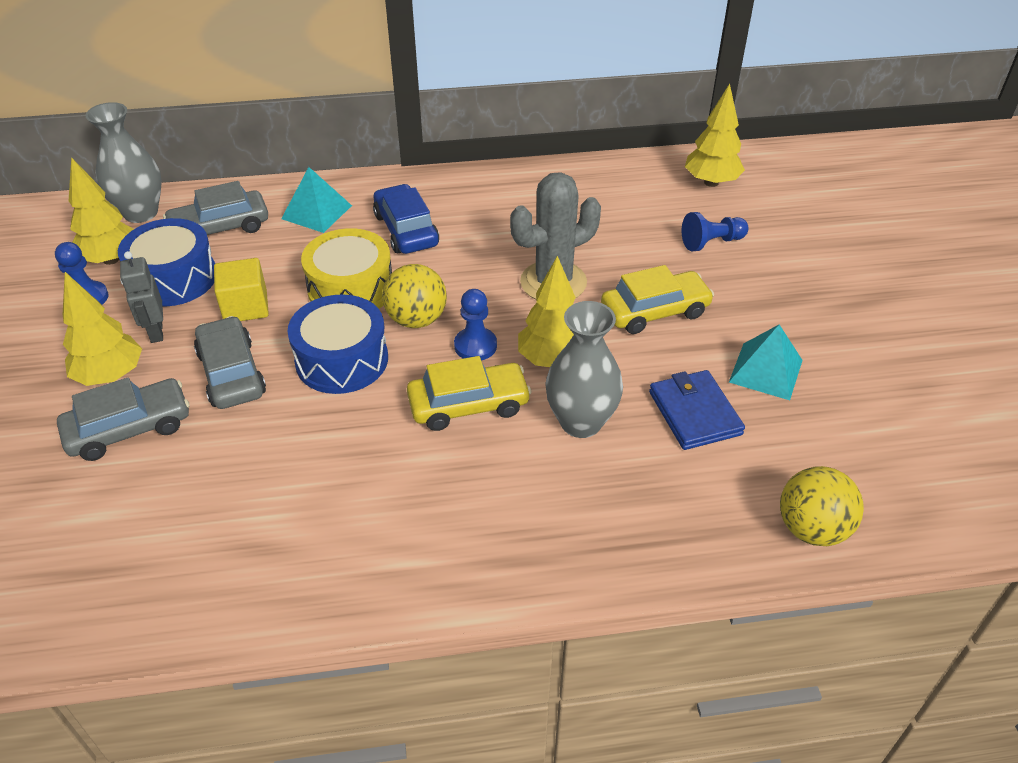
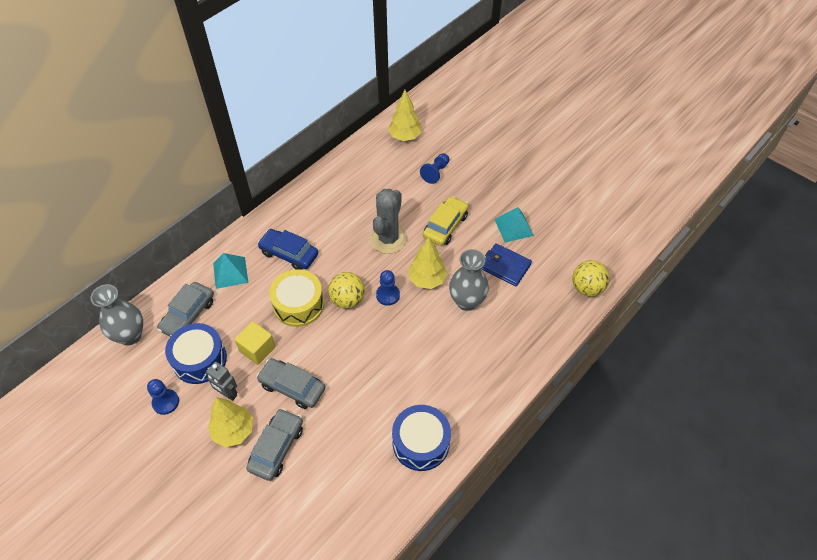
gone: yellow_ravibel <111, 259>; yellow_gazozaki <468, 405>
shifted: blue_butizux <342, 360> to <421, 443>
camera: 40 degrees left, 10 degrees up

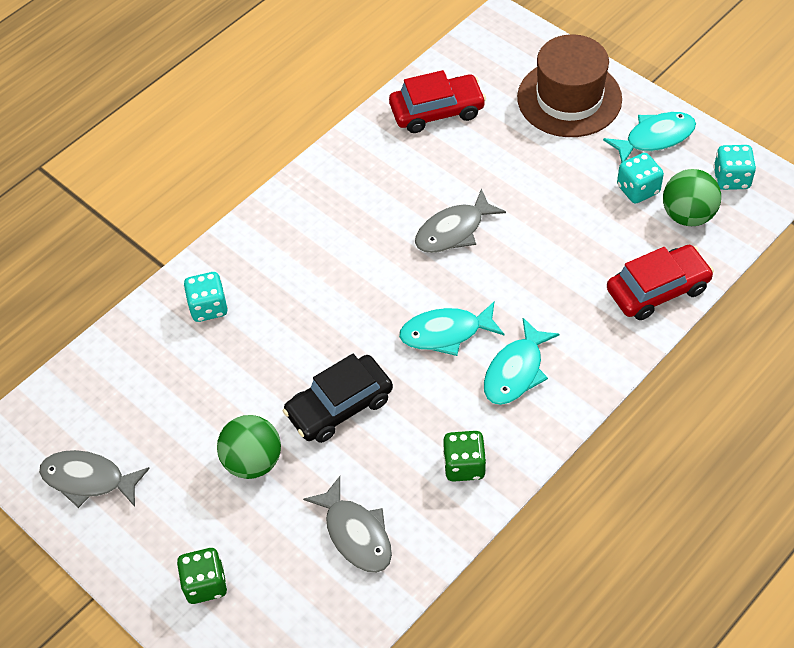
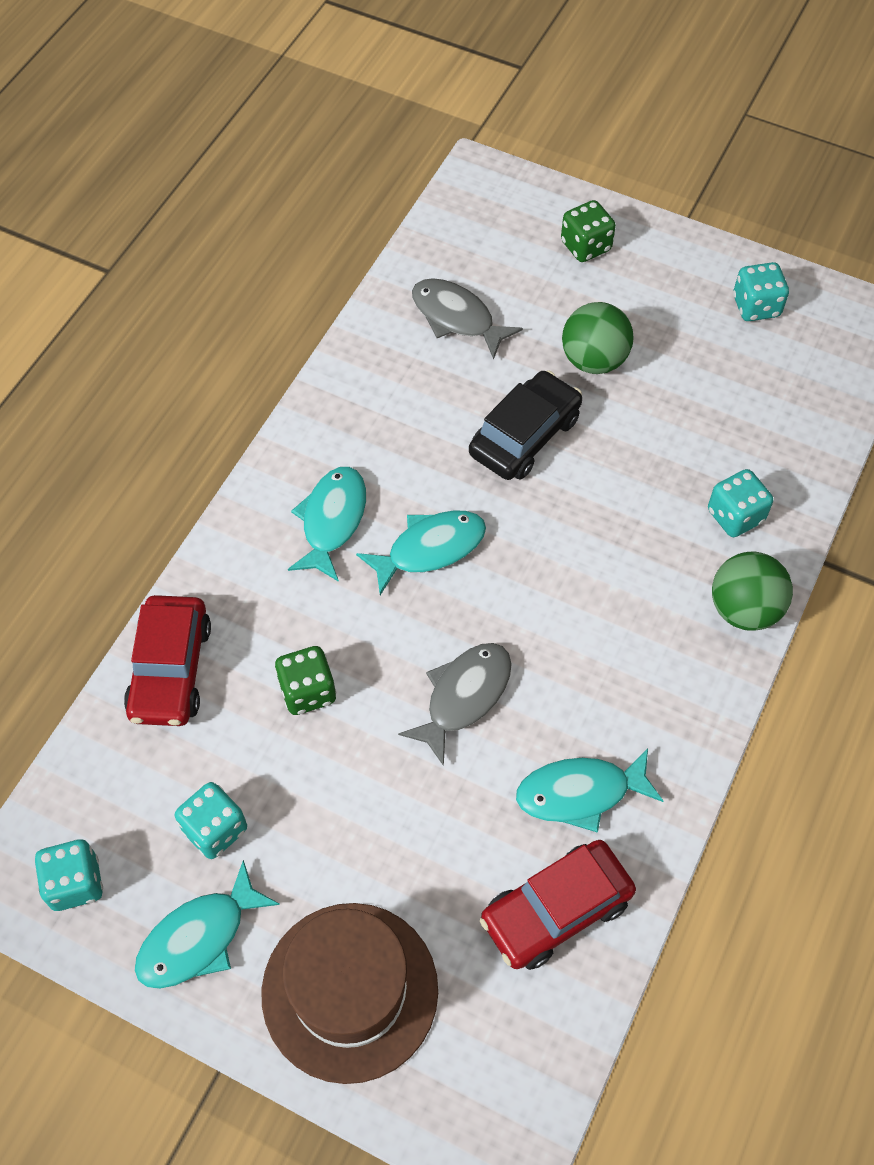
new: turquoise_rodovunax <580, 793>
shifted: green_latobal <464, 465> to <308, 691>; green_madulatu <688, 215> to <744, 609>
swapped: grey_rodovunax <88, 480> to turquoise_latobal <756, 306>
rotated: red_gazozaki <657, 290> = <170, 669> 45 degrees counterclockwise
camera: 160 degrees right, 5 degrees up

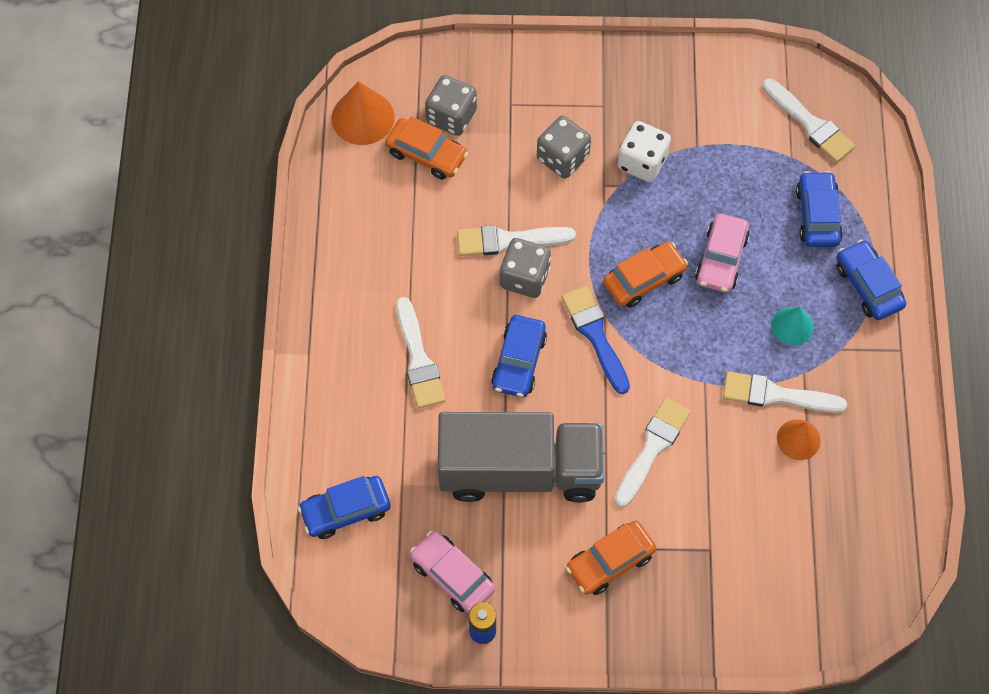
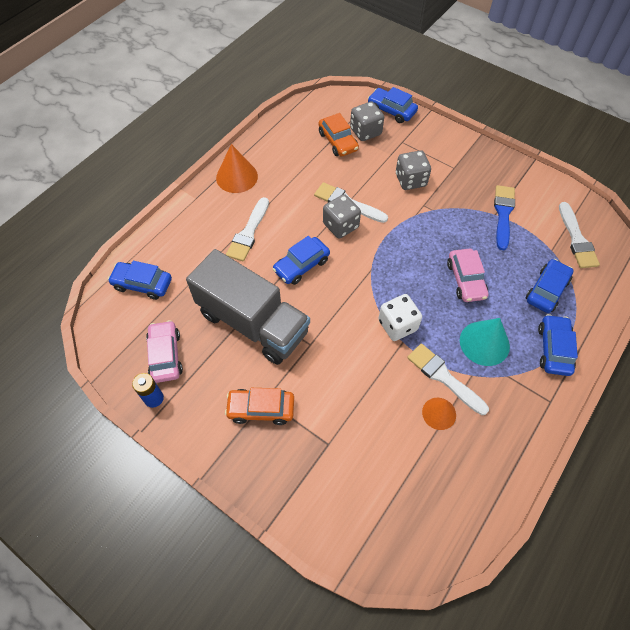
gone: orange_gazozaki <644, 279>; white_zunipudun <652, 448>
new: blue_gazozaki <391, 110>
shifted: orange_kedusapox <363, 117> to <237, 177>; blue_zunipudun <595, 335> to <503, 214>; white_latobal <642, 162> to <397, 325>
rotated: pink_gazozaki <721, 259> = <465, 280> 60 degrees counterclockwise
scaled: turquoise_kedusapox <792, 326> = <484, 343> x1.57
camera: 35 degrees right, 5 degrees down

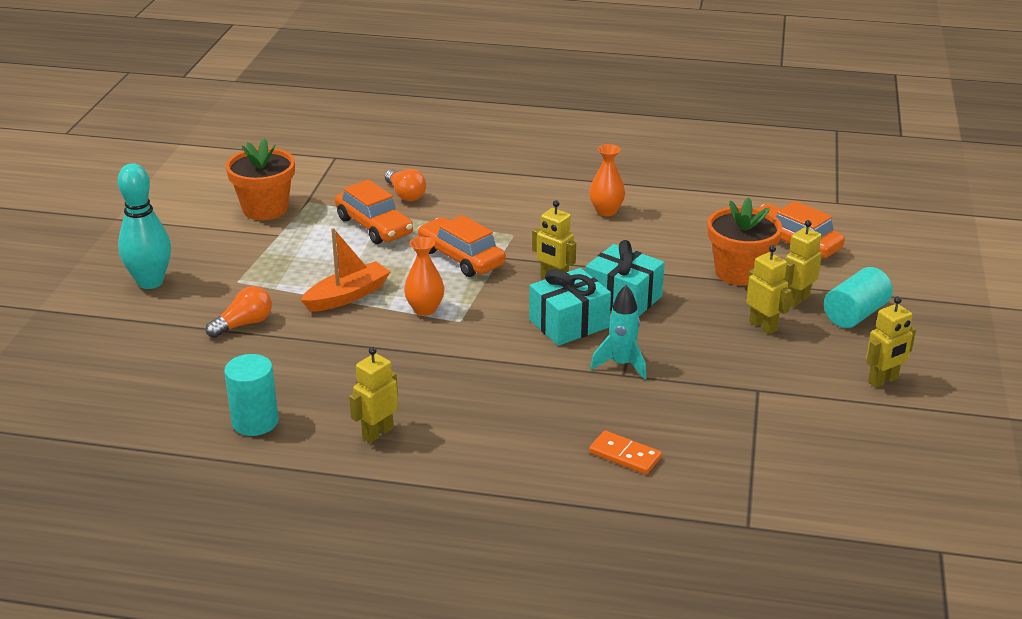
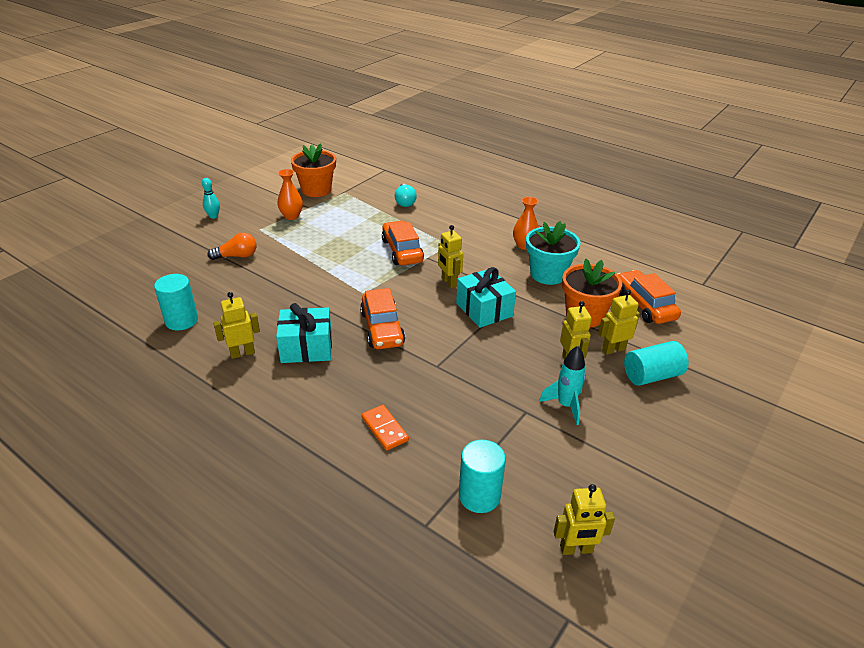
gone: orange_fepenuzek <347, 296>
new: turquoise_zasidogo <479, 496>; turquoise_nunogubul <547, 274>
shifted: orange_gazozaki <374, 226> to <382, 328>; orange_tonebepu <425, 309> to <291, 216>; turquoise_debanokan <569, 323> to <306, 348>; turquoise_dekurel <621, 365> to <565, 405>; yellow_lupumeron <883, 380> to <576, 549>
repainted: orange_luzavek <405, 194> to turquoise_luzavek <405, 202>
scaled: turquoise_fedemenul <150, 282> = <213, 216> x0.50
camera: 25 degrees right, 5 degrees up

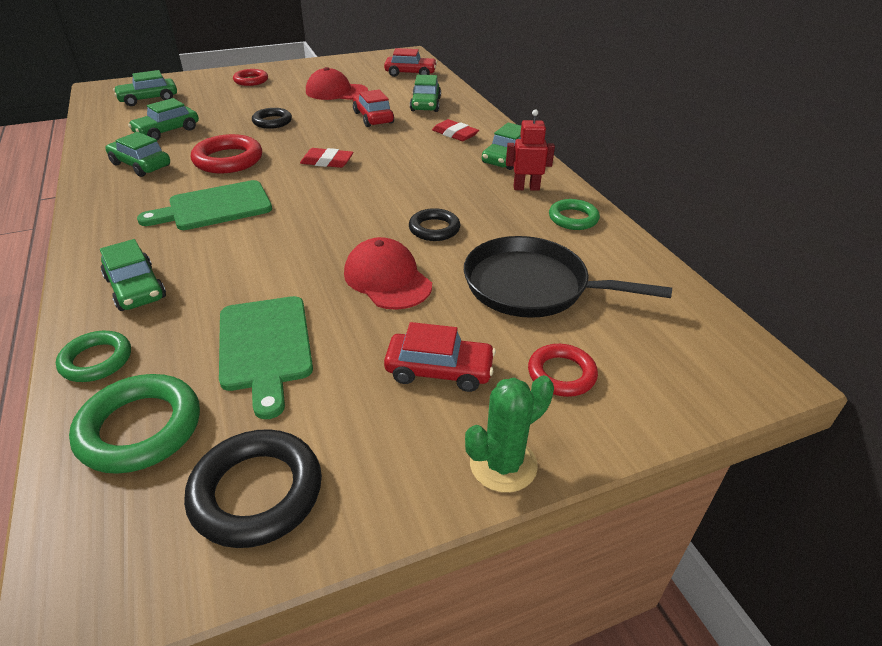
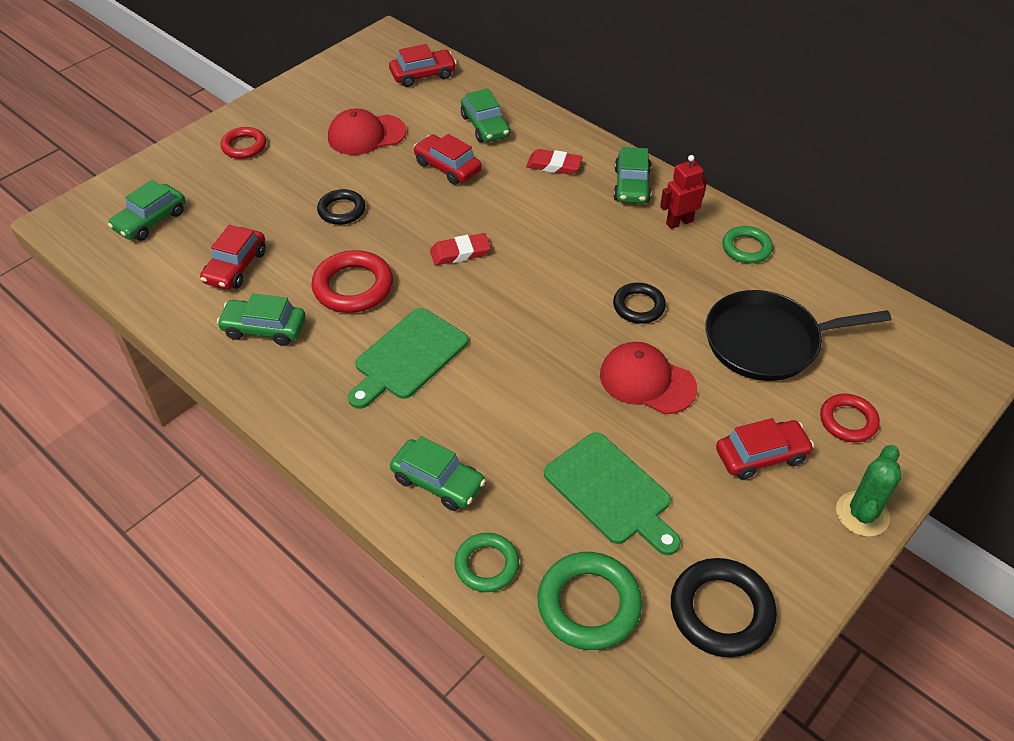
repainted: green_gazozaki <167, 131> to red_gazozaki <236, 267>
camera: 25 degrees left, 10 degrees up

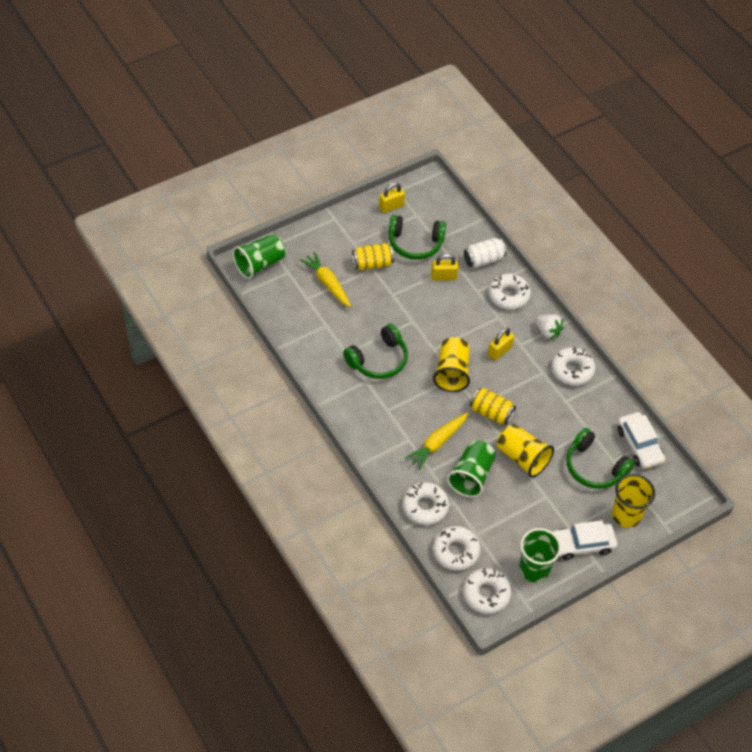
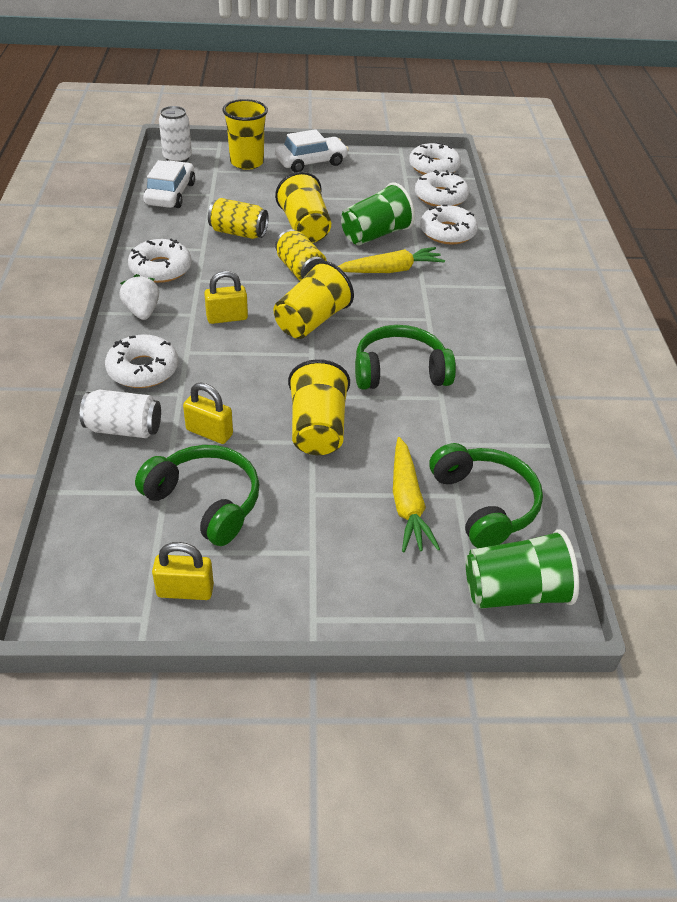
gone: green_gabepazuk <534, 569>
new: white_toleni <177, 158>; yellow_gabepazuk <317, 428>
shifted: yellow_toleni <372, 263> to <238, 233>; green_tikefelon <594, 467> to <484, 504>
rotated: white_gazozaki <582, 544> = <311, 162> 45 degrees counterclockwise
camera: 150 degrees left, 10 degrees down

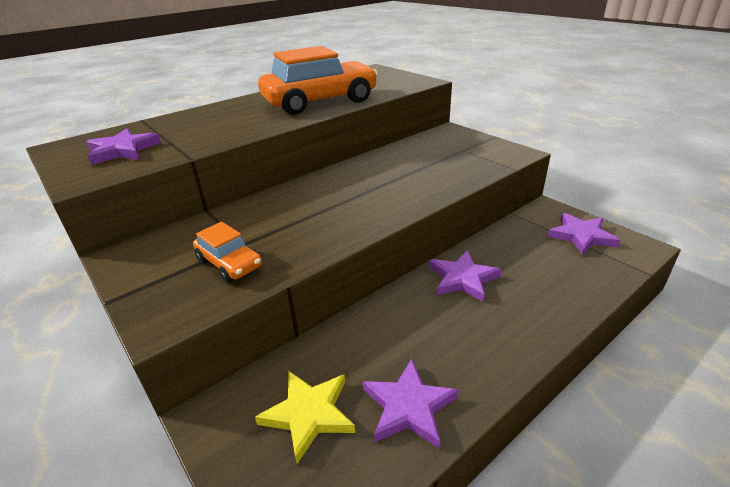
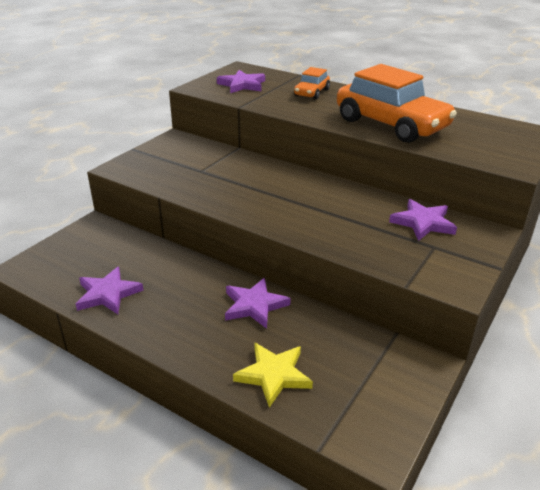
shifted: orange_gazozaki <229, 263> to <311, 93>; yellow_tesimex <309, 414> to <274, 375>; purple_tesimex <581, 236> to <423, 223>
camera: 70 degrees right, 0 degrees up

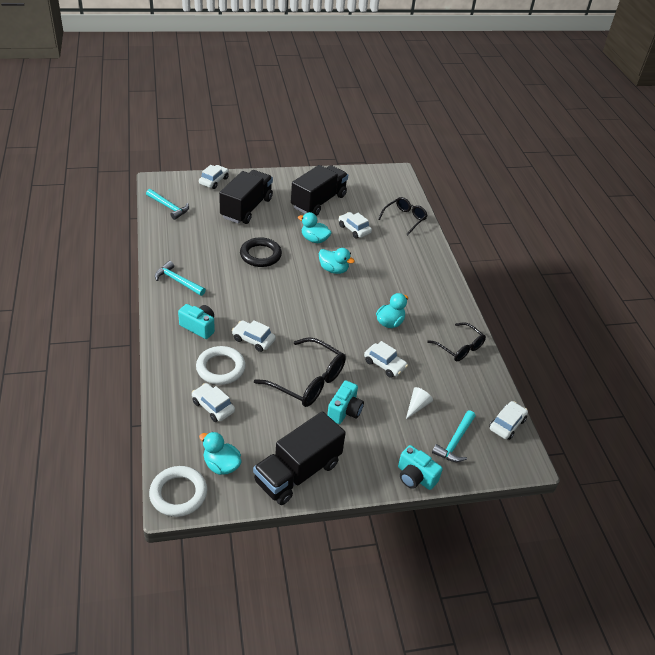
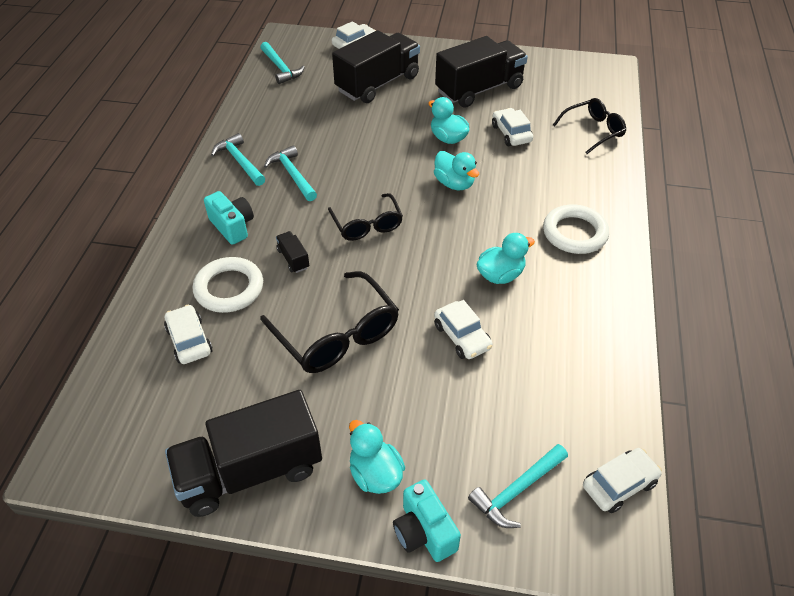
gone: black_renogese <260, 255>; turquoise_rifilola <344, 411>; white_kedusapox <417, 406>
new: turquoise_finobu <292, 175>
shifted: white_renogese <178, 493> to <574, 233>; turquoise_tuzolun <221, 465> to <375, 474>; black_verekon <460, 348> to <367, 225>
swapped: white_gazozaki <253, 340> to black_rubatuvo <293, 259>
camera: 25 degrees right, 5 degrees up

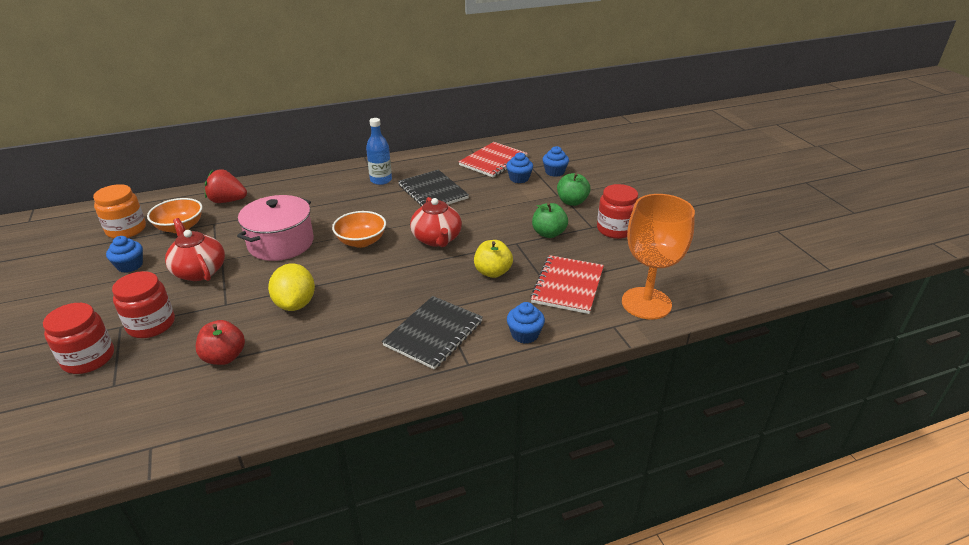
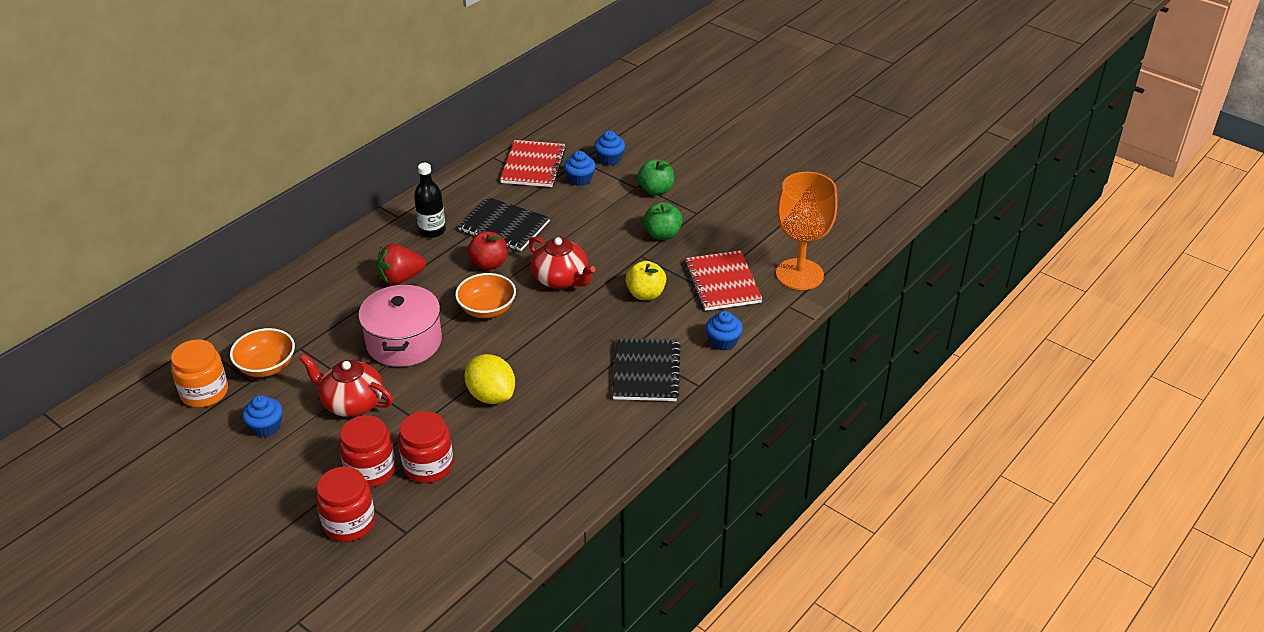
shifted: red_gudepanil <224, 357> to <489, 264>; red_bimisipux <227, 201> to <401, 278>; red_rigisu <615, 229> to <428, 466>
repainted: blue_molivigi <381, 180> to black_molivigi <432, 231>
camera: 30 degrees left, 5 degrees up

